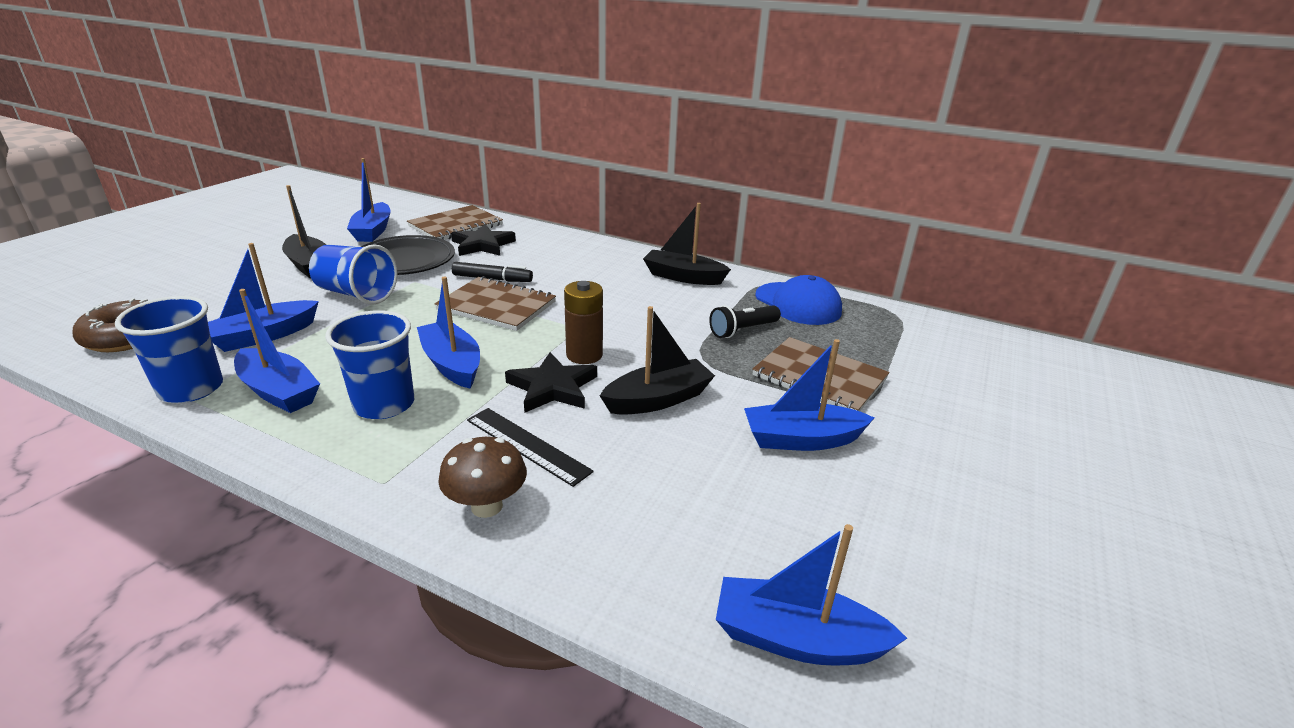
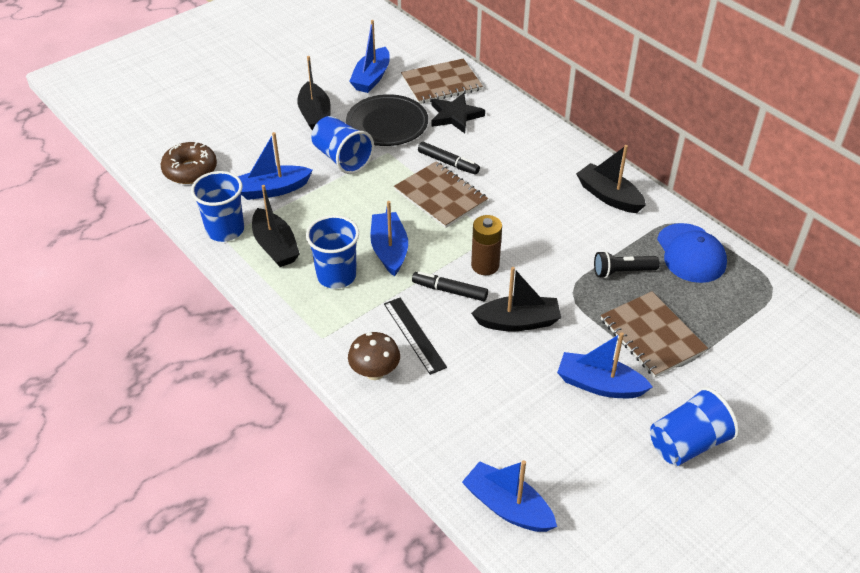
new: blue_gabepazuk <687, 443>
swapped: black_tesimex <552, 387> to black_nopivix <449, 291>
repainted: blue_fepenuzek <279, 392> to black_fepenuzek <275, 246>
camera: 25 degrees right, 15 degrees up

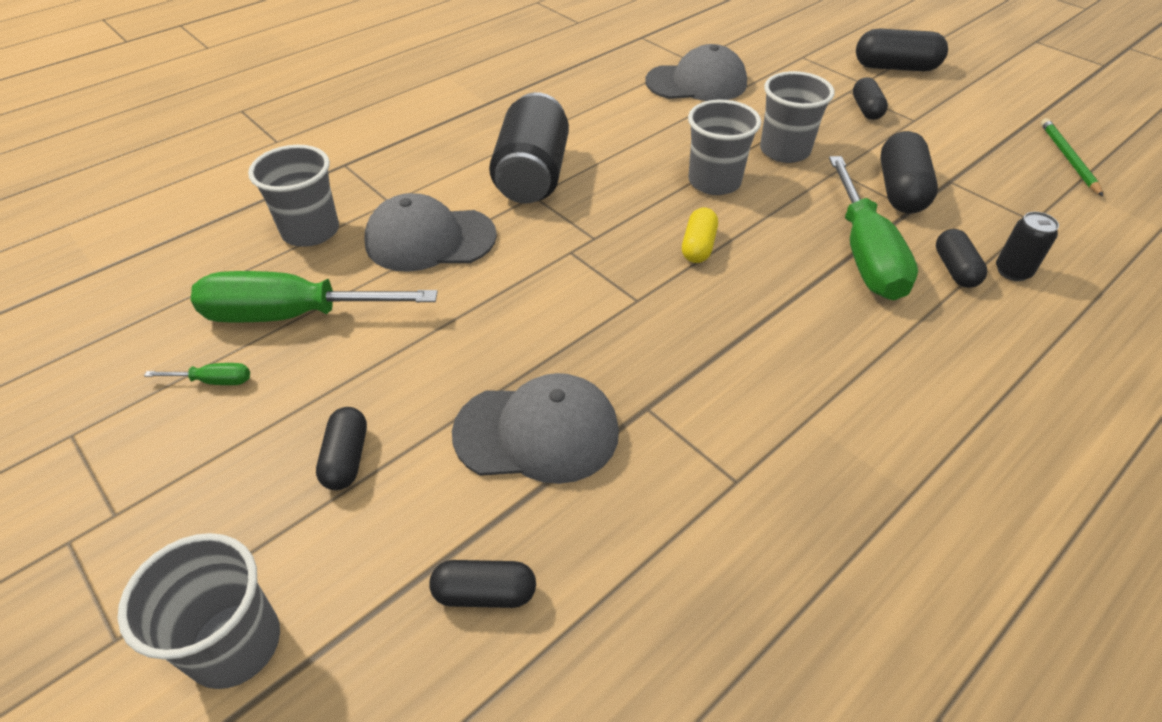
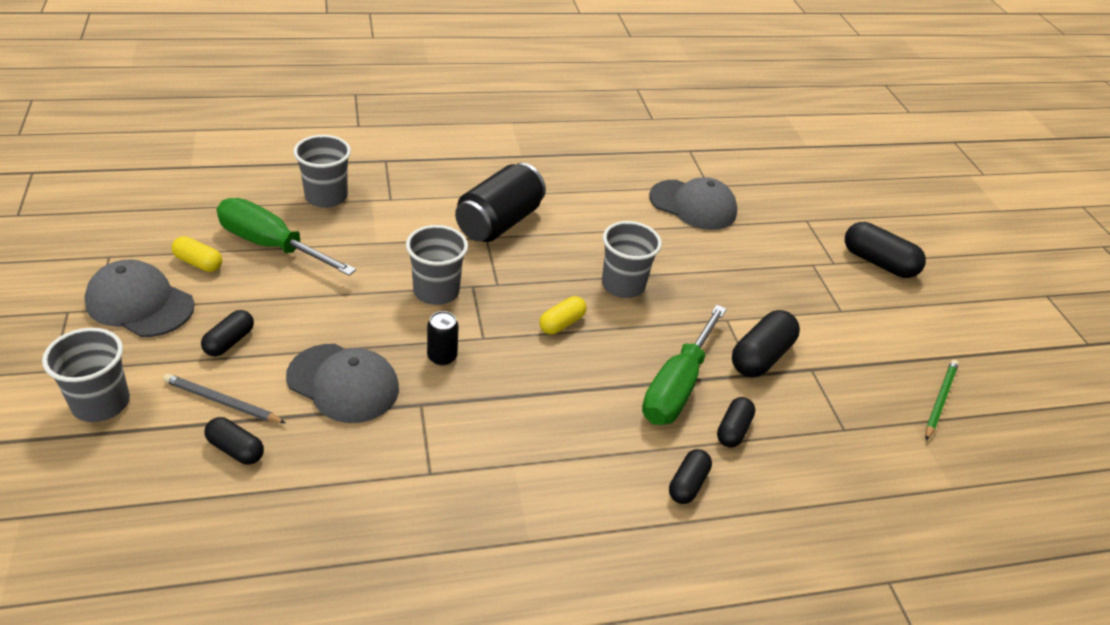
new: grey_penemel <222, 402>
shifted: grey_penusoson <430, 239> to <140, 303>; grey_gabepazuk <784, 151> to <436, 291>; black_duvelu <866, 109> to <687, 484>; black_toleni <1012, 271> to <442, 356>
swapped: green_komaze <213, 381> to yellow_duvelu <198, 263>
camera: 25 degrees right, 5 degrees down

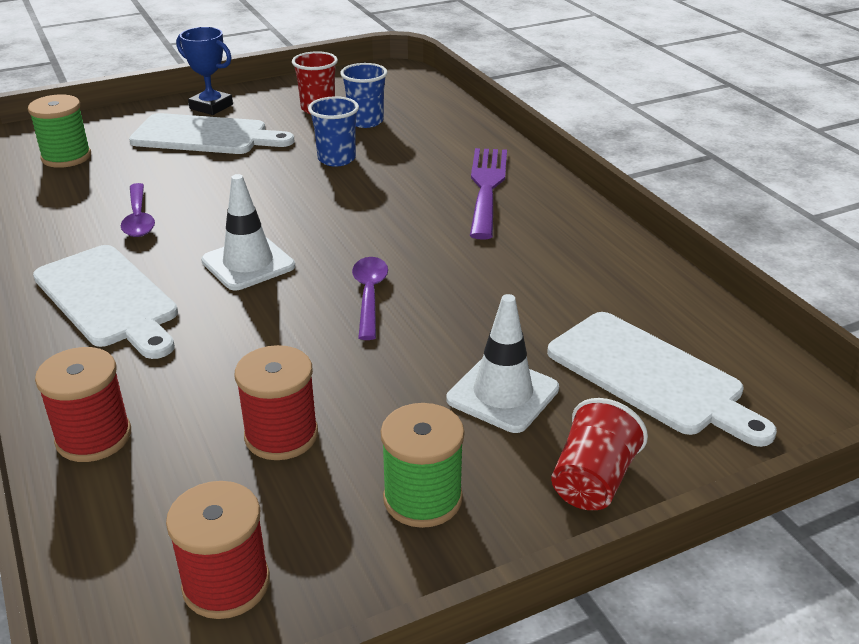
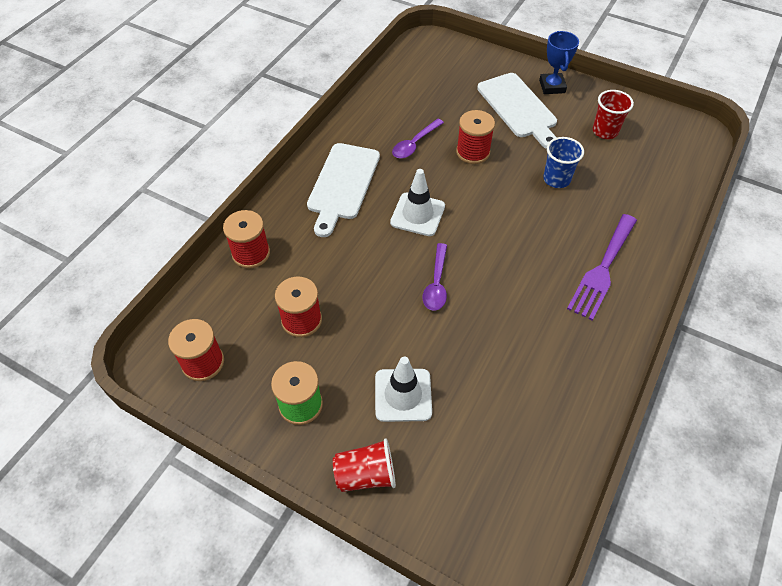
gone: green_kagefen <66, 157>; blue_gabepazuk <366, 121>; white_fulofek <651, 376>
new: red_kagefen <473, 152>
rotated: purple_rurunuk <369, 295> = <436, 283> 135 degrees clockwise; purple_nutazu <487, 187> = <602, 270> 150 degrees clockwise
camera: 55 degrees right, 20 degrees up

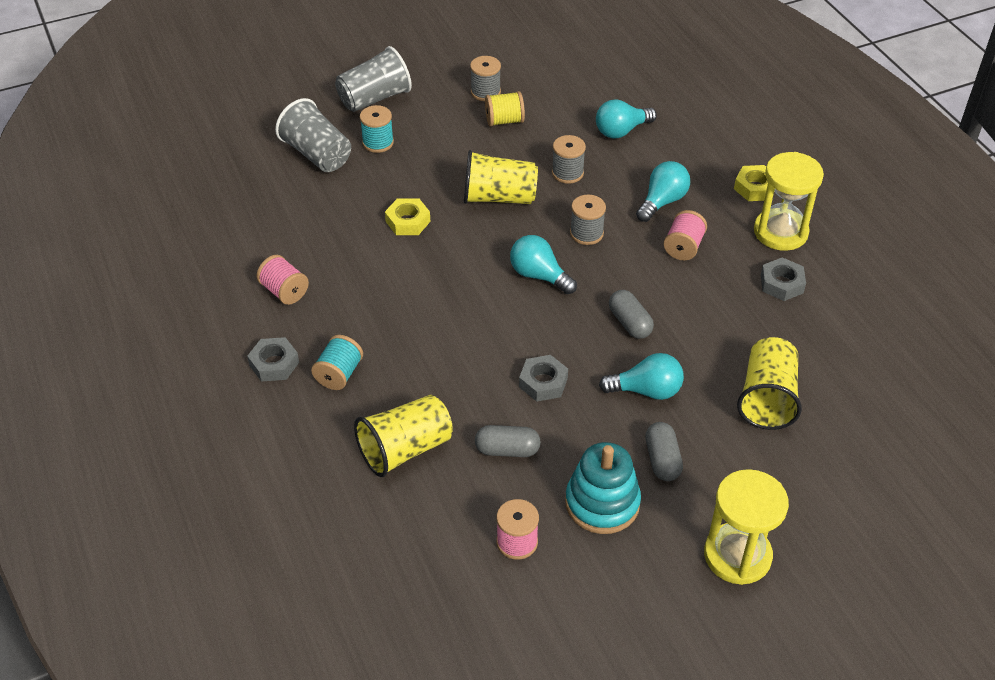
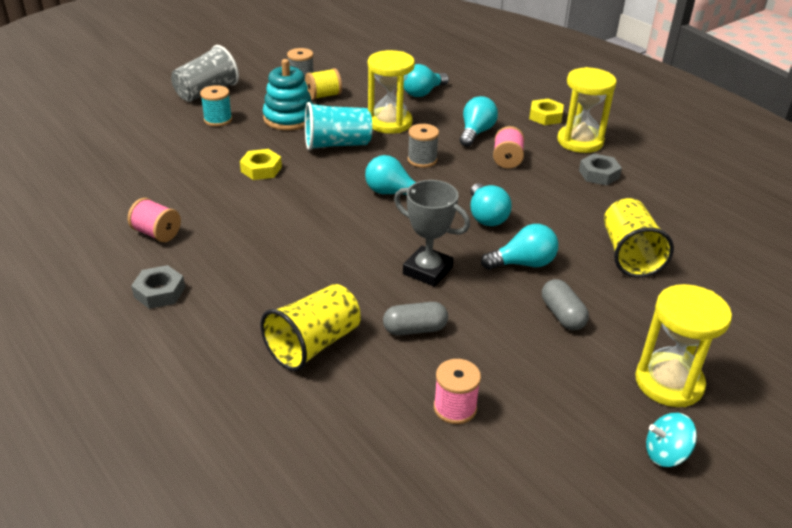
gone: grey_gabepazuk <317, 154>; turquoise_kagefen <339, 374>
new: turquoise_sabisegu <665, 454>
shifted: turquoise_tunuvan <602, 503> to <289, 118>
swapped: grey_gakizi <543, 382> to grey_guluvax <427, 270>; grey_kagefen <567, 173> to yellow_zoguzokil <389, 123>; grey_duvelu <630, 323> to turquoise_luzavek <486, 216>
repainted: yellow_gabepazuk <499, 197> to turquoise_gabepazuk <337, 144>
camera: 15 degrees left, 10 degrees down

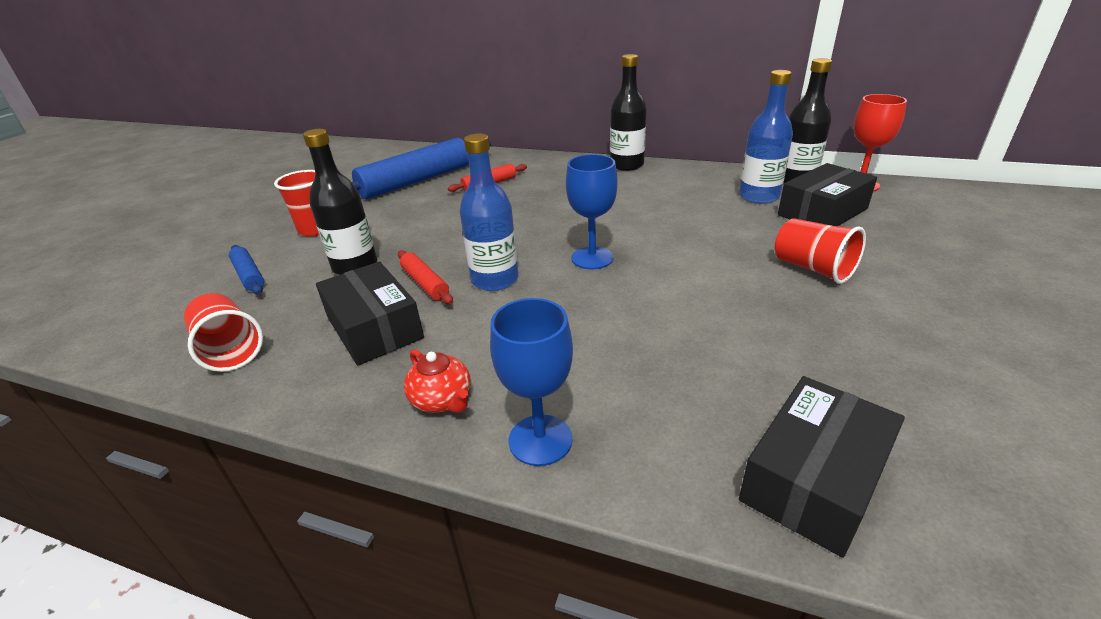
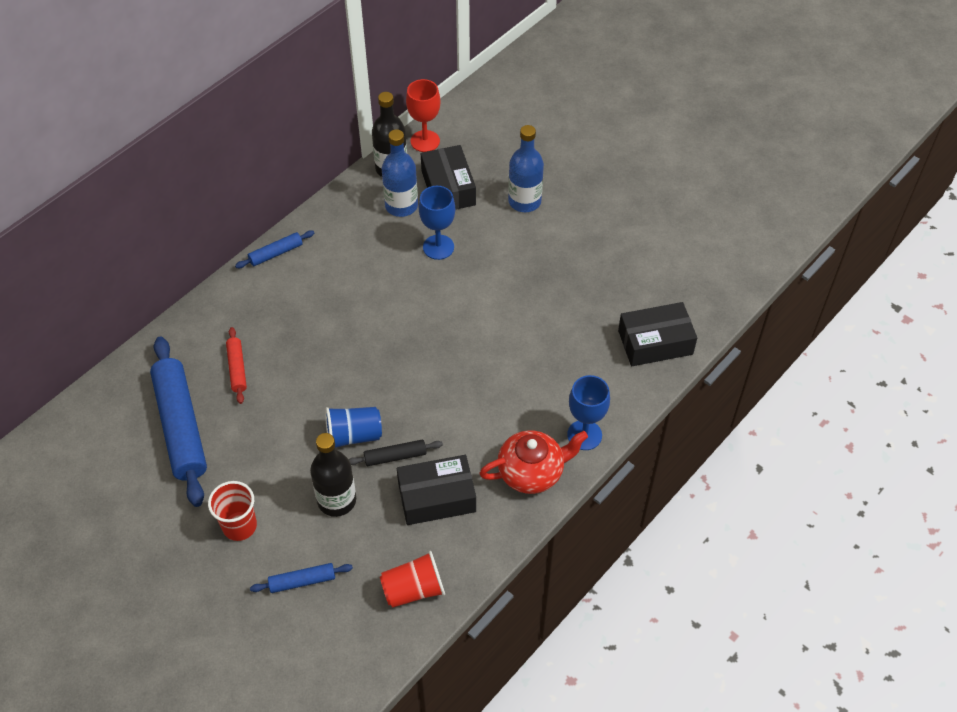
gone: red_gabepazuk <812, 268>
new: blue_gabepazuk <353, 435>
shifted: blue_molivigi <495, 280> to <524, 201>; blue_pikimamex <592, 258> to <438, 247>
swapped: black_molivigi <626, 165> to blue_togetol <276, 253>
repainted: red_togetol <425, 283> to black_togetol <395, 457>
rotated: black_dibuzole <814, 479> = <655, 342> 75 degrees counterclockwise
scaled: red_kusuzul <442, 400> = <532, 472> x1.67
camera: 70 degrees left, 20 degrees up

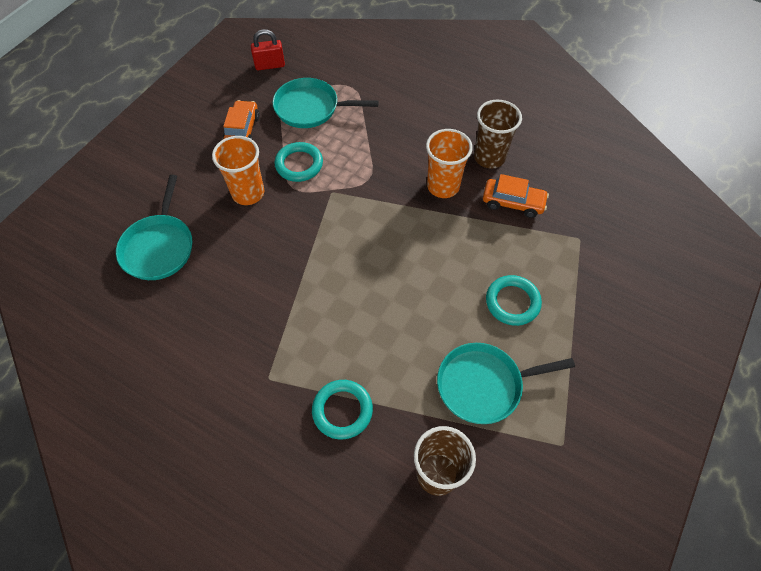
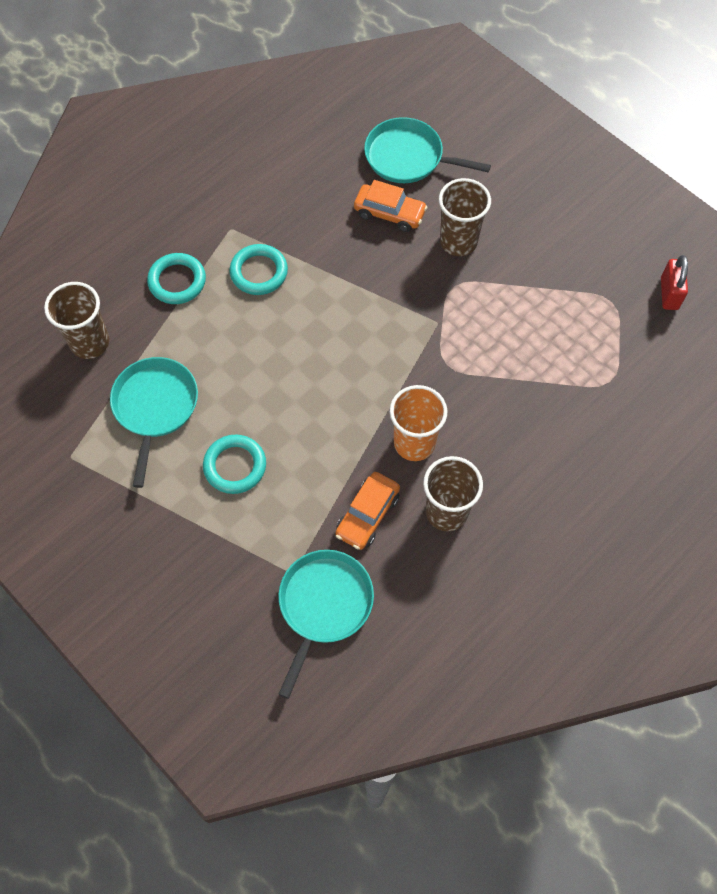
shifted: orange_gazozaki <242, 131> to <389, 213>; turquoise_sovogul <310, 108> to <324, 605>; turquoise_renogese <299, 164> to <259, 272>
repainted: orange_gabepazuk <248, 193> to brown_gabepazuk <458, 242>
camera: 105 degrees right, 5 degrees up

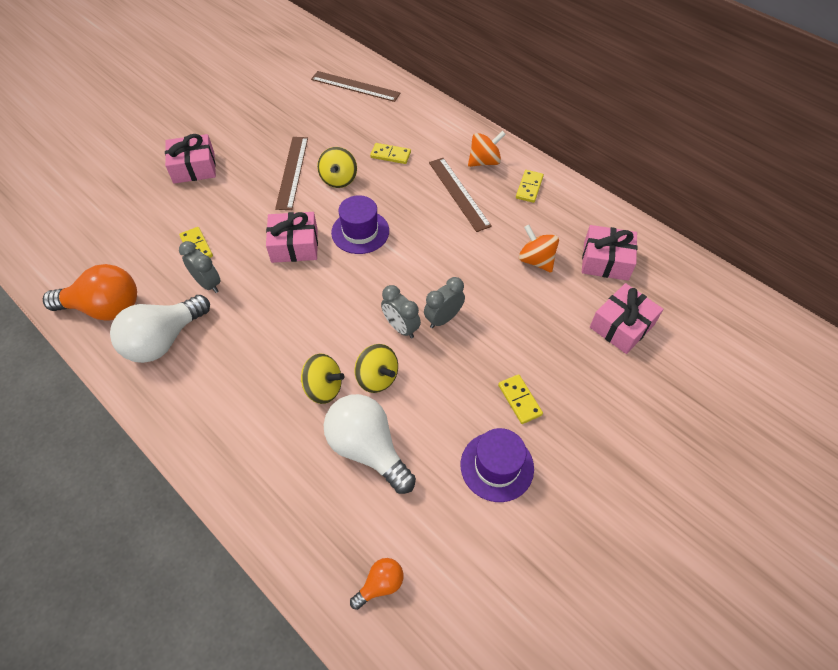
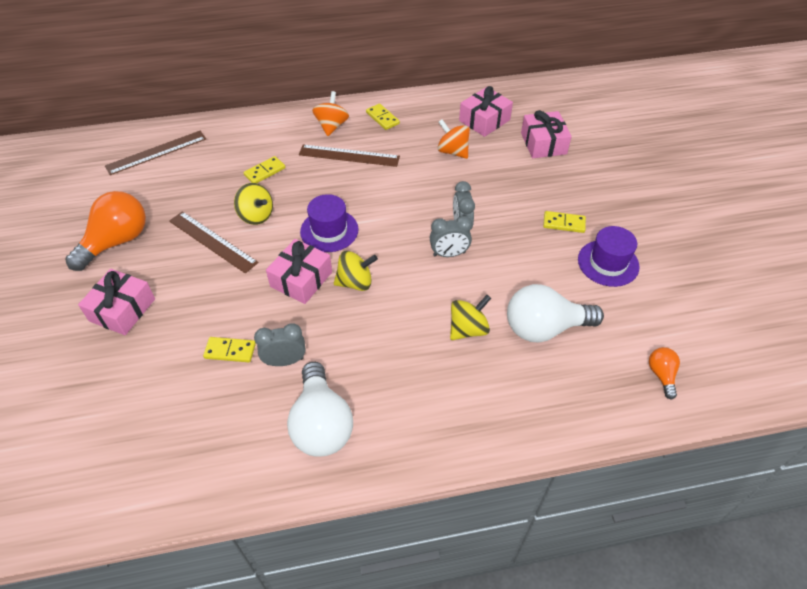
shifted: orange_luzavek <105, 308> to <117, 242>; yellow_sabisegu <377, 378> to <355, 282>
rotated: orange_sabisegu <536, 260> = <452, 151> 45 degrees clockwise
camera: 55 degrees left, 5 degrees down

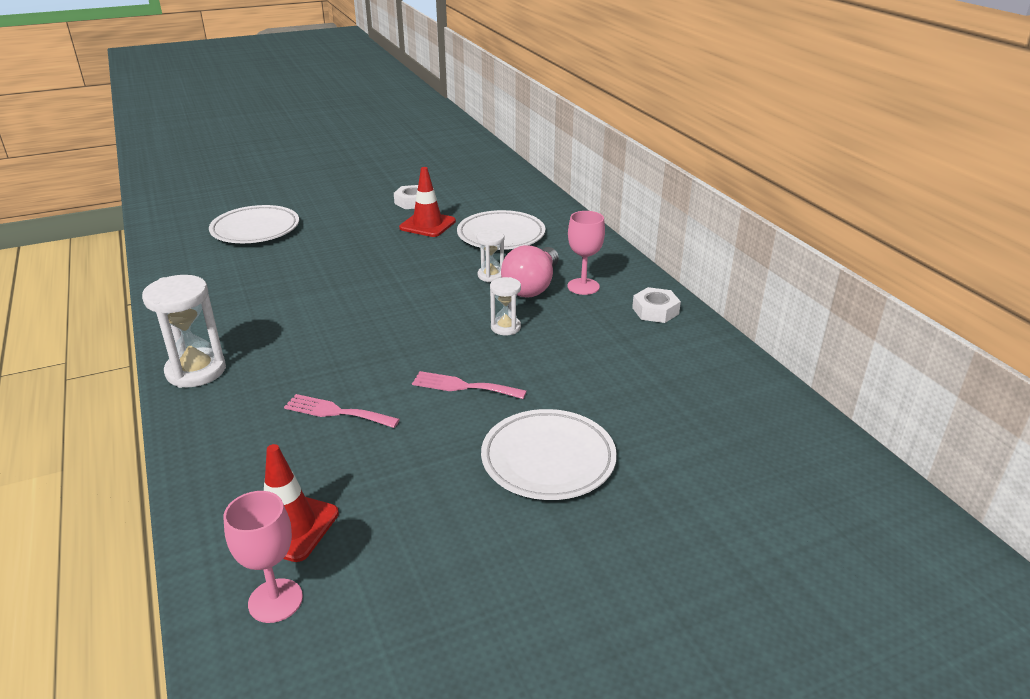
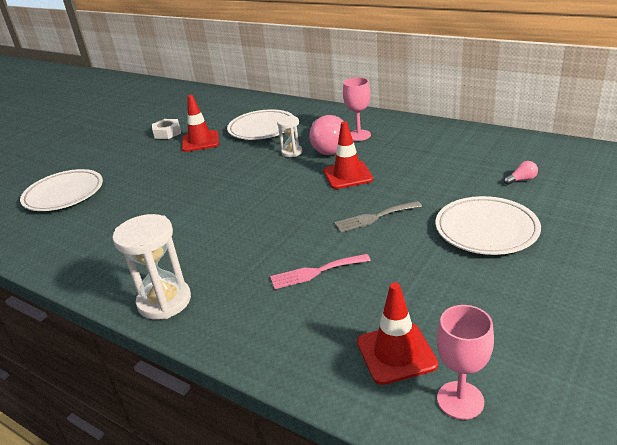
gone: white_gakizi <655, 311>
new: pink_luzavek <521, 180>
swapped: white_zoguzokil <505, 327> to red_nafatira <347, 175>
repainted: pink_nutazu <463, 386> to grey_nutazu <374, 217>
camera: 30 degrees left, 0 degrees up

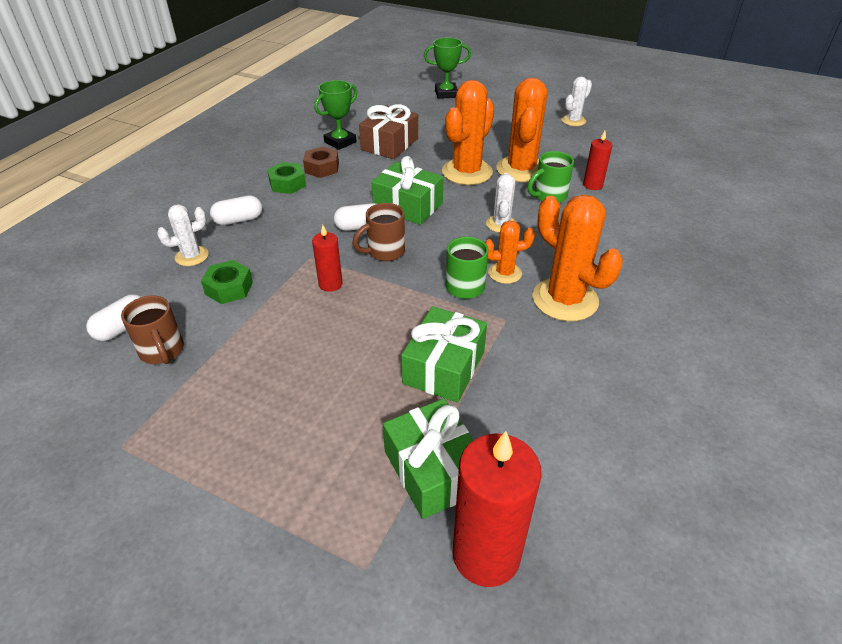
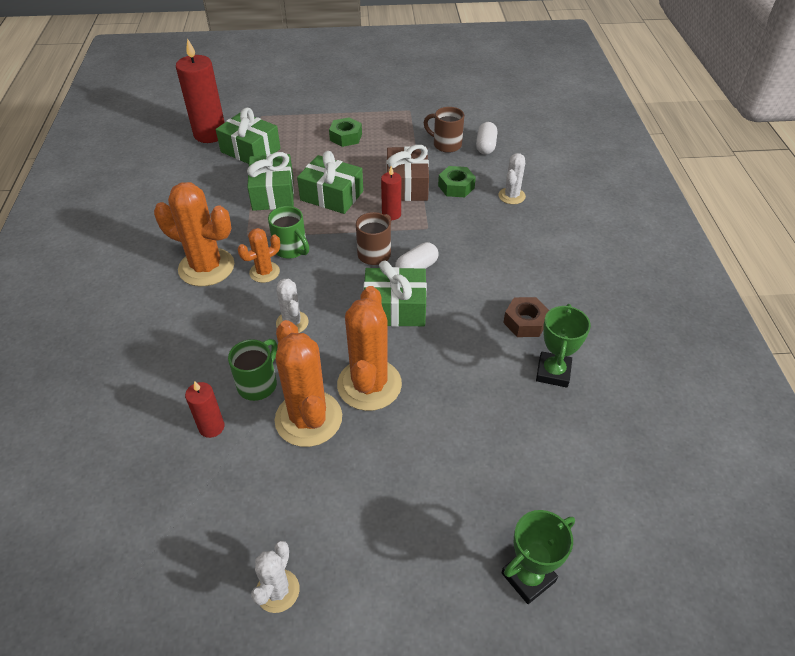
gone: white_duvelu <238, 220>
new: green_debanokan <332, 195>
shifted: green_gakizi <287, 184> to <346, 137>; brown_debanokan <390, 144> to <407, 185>
camera: 150 degrees right, 5 degrees up

